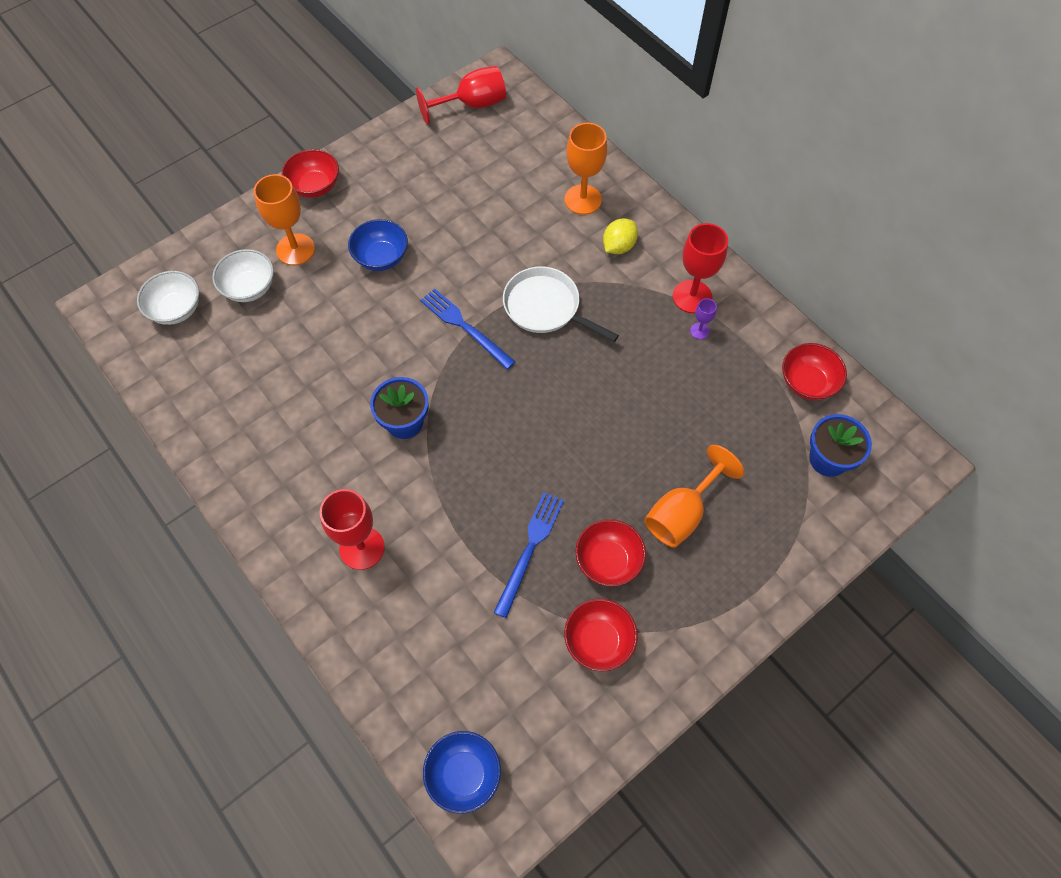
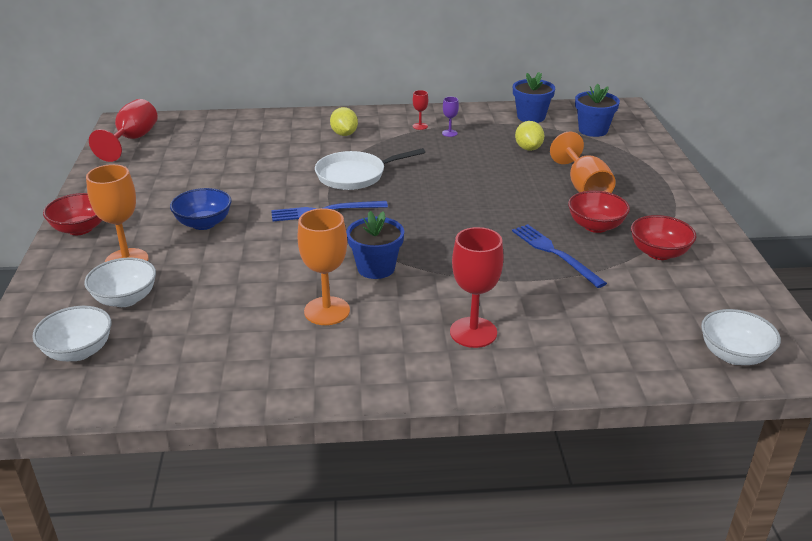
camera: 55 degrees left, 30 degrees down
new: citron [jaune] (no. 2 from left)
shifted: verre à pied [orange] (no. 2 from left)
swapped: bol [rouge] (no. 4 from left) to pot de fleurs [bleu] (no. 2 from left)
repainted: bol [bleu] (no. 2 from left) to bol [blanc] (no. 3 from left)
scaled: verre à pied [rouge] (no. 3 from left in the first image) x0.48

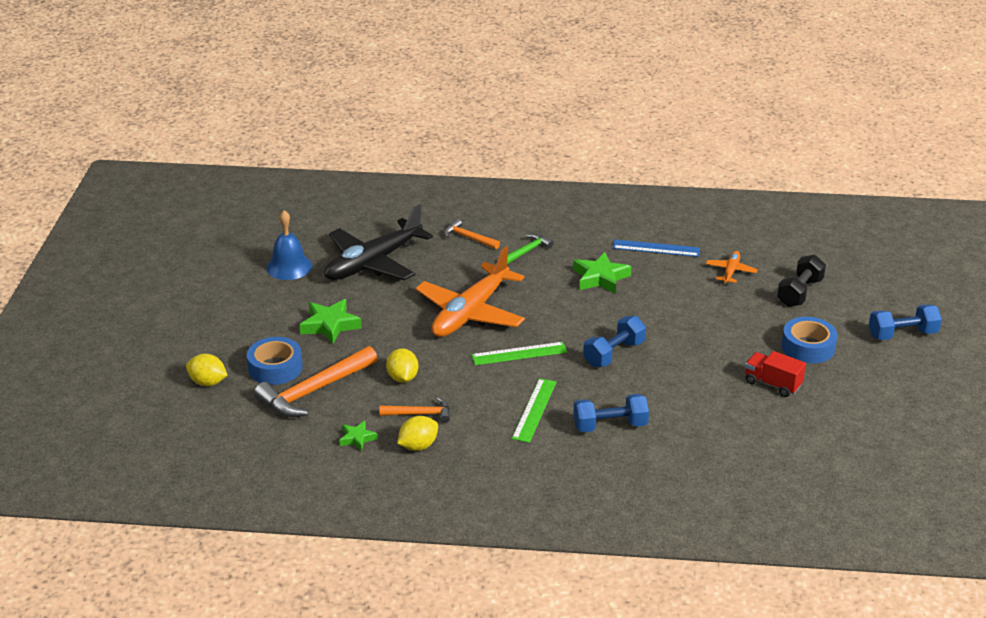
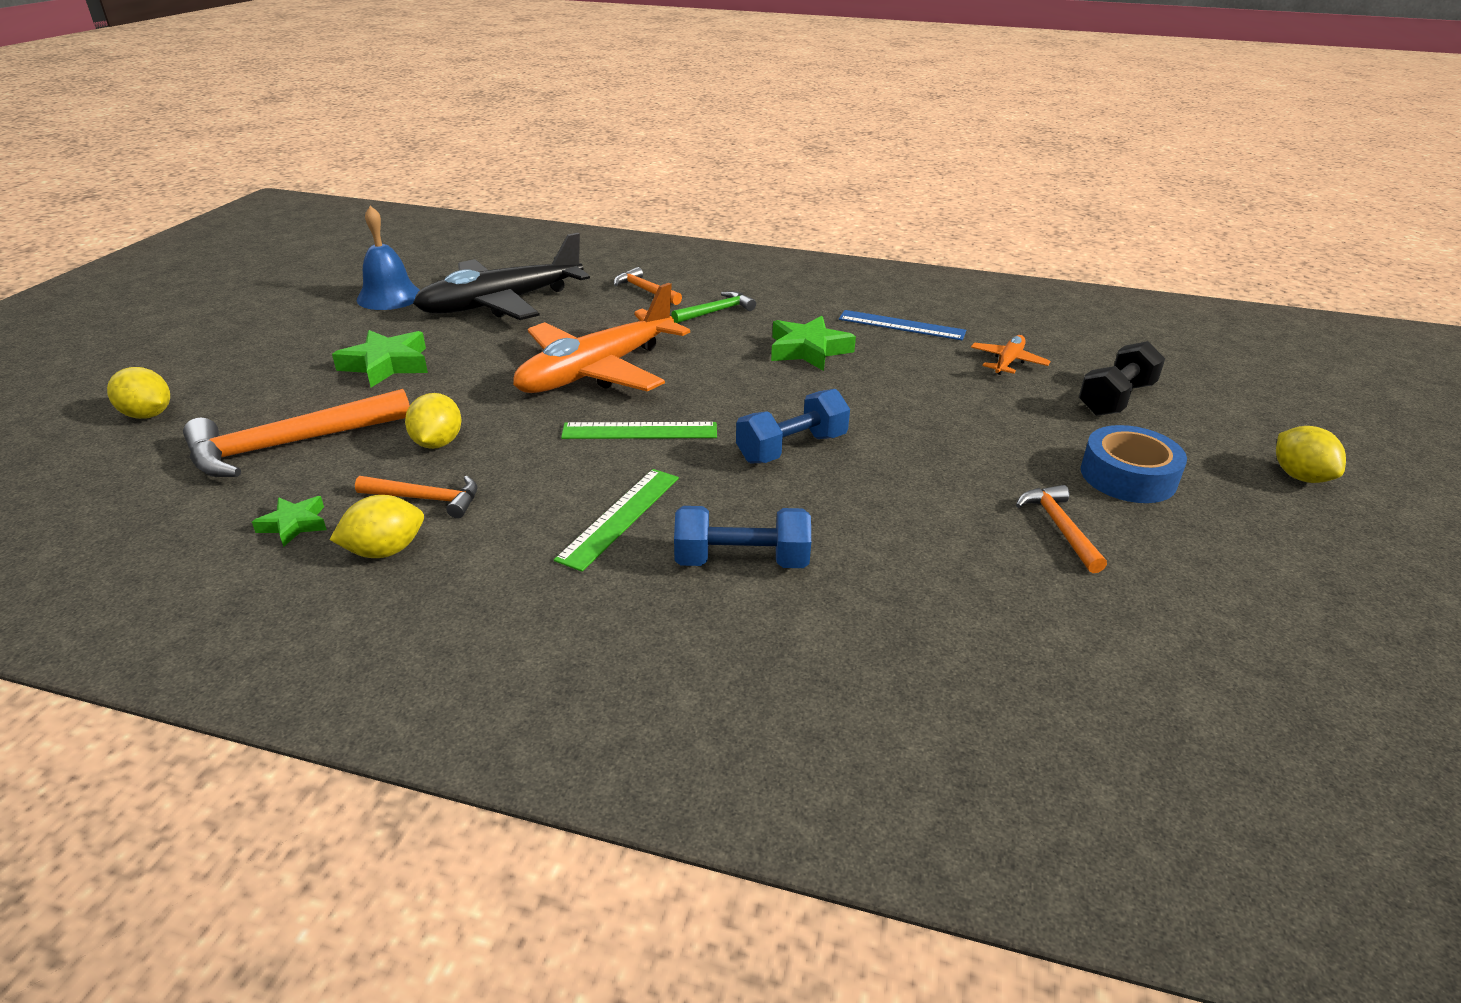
camera: 10 degrees right, 0 degrees up
gone: ruban adhésif [bleu] (no. 1 from left)
swapped: haltère [bleu] (no. 3 from left) to citron [jaune] (no. 4 from left); camion [rouge] to marteau [orange] (no. 4 from left)

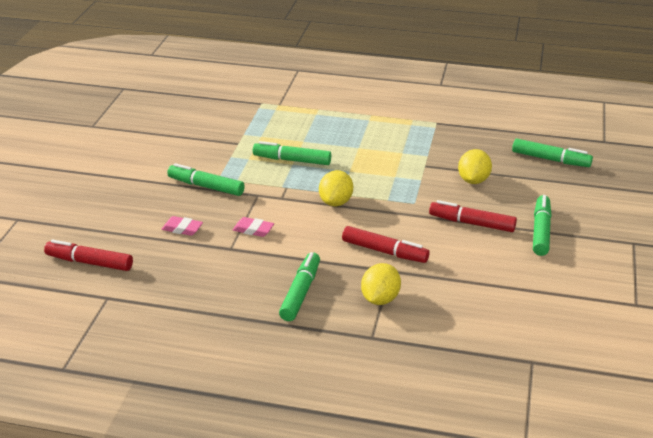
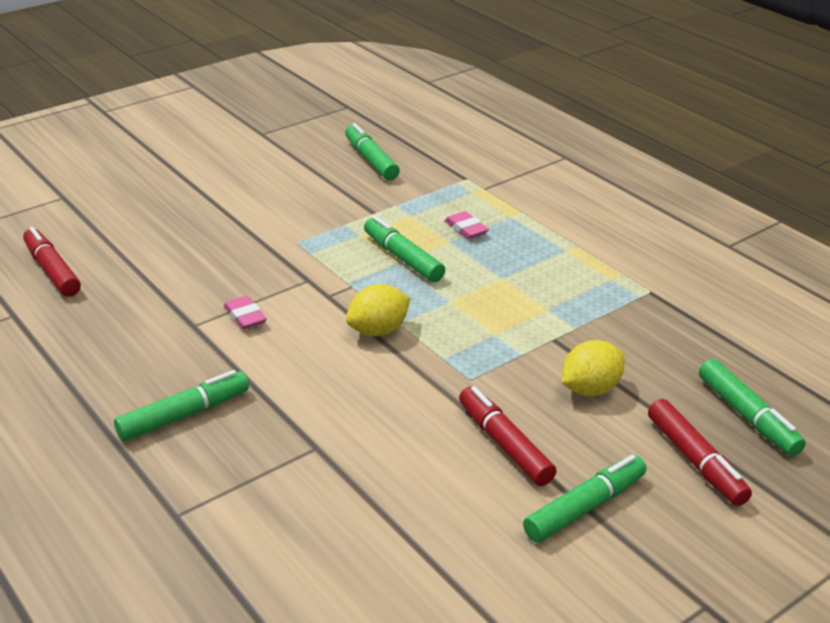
camera: 40 degrees right, 0 degrees up
gone: citron [jaune] (no. 2 from left)
shifted: feutre [vert] (no. 1 from left in the first image) to feutre [vert] (no. 2 from left); gomme [rose] (no. 1 from left in the first image) to gomme [rose] (no. 2 from left); feutre [rouge] (no. 2 from left in the first image) to feutre [rouge] (no. 3 from left)

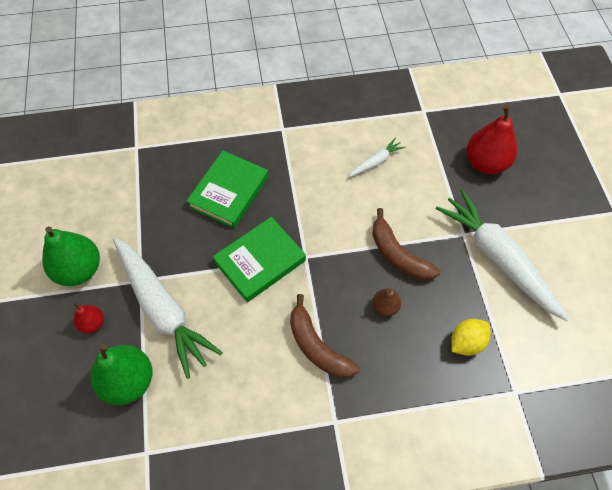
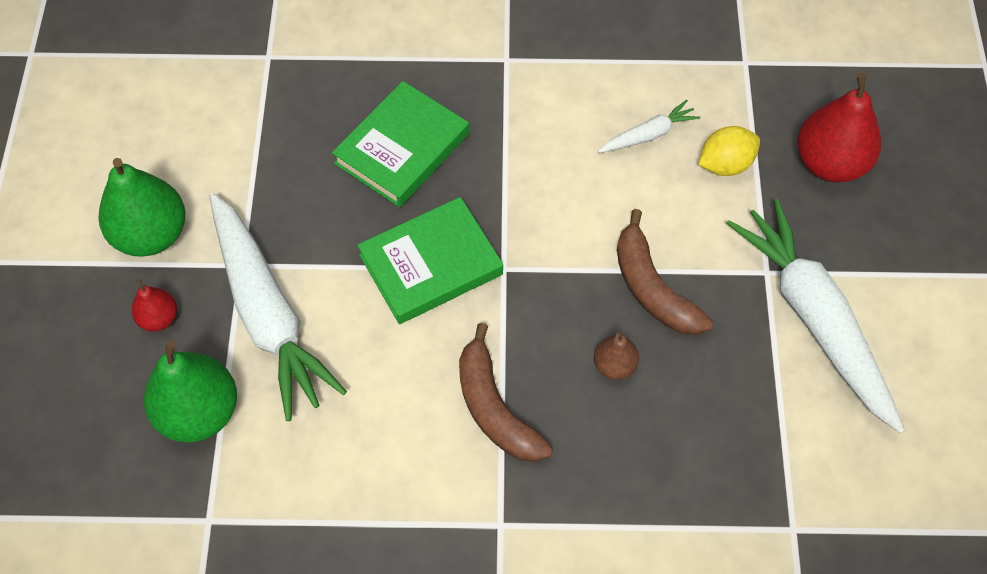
camera: 10 degrees right, 0 degrees up
shifted: citron [jaune]

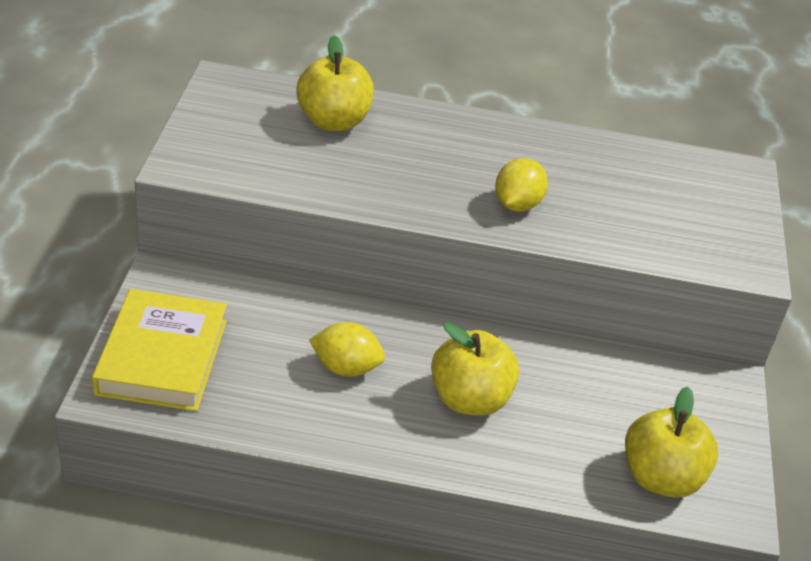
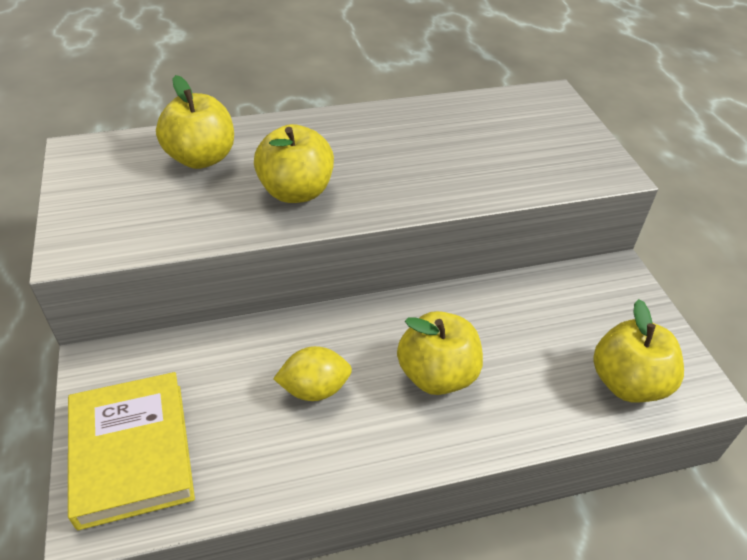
camera: 20 degrees left, 5 degrees up
gone: citron [jaune] (no. 2 from left)
new: pomme [jaune] (no. 2 from left)

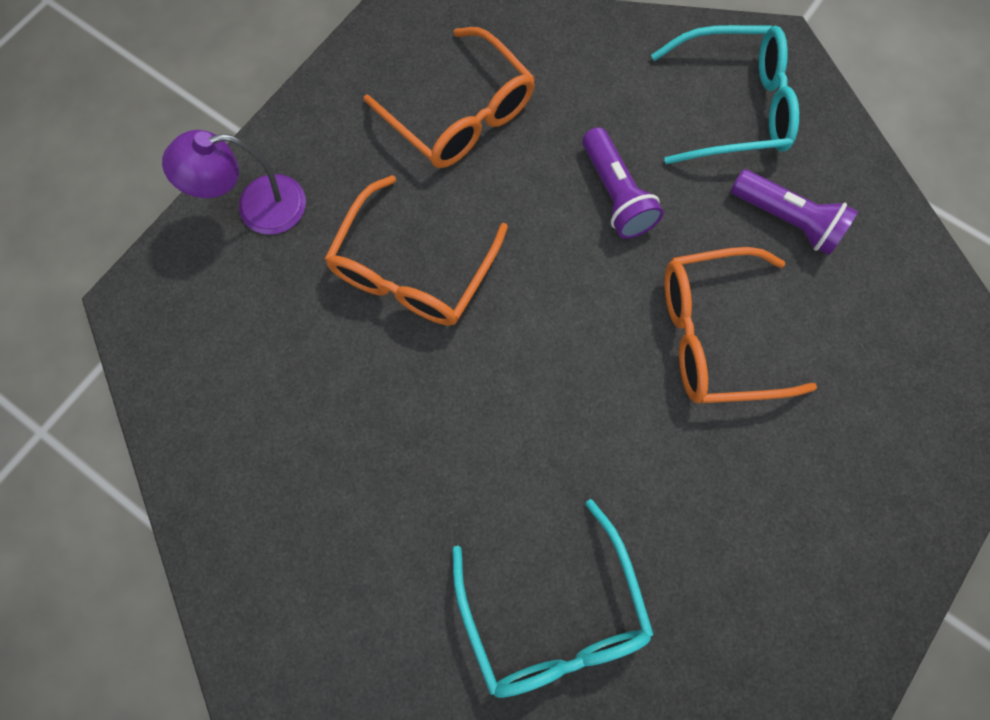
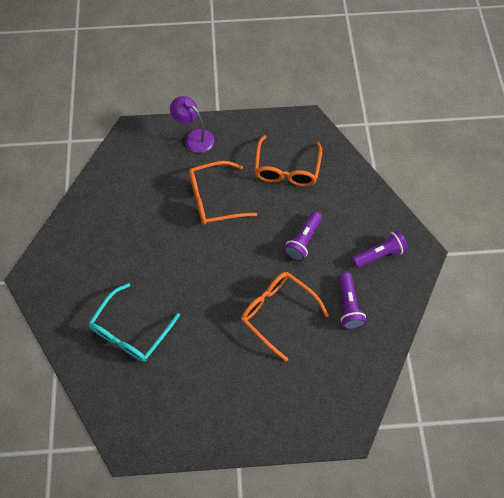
camera: 50 degrees right, 10 degrees down
swapped: lunettes [turquoise] (no. 2 from left) to lampe de poche [violet] (no. 3 from left)

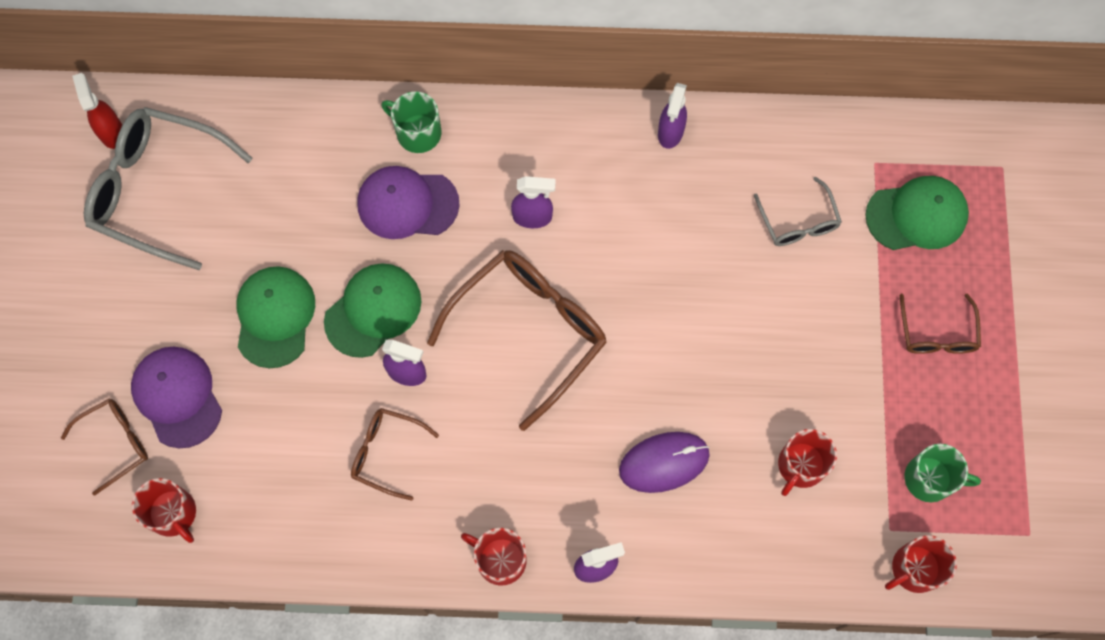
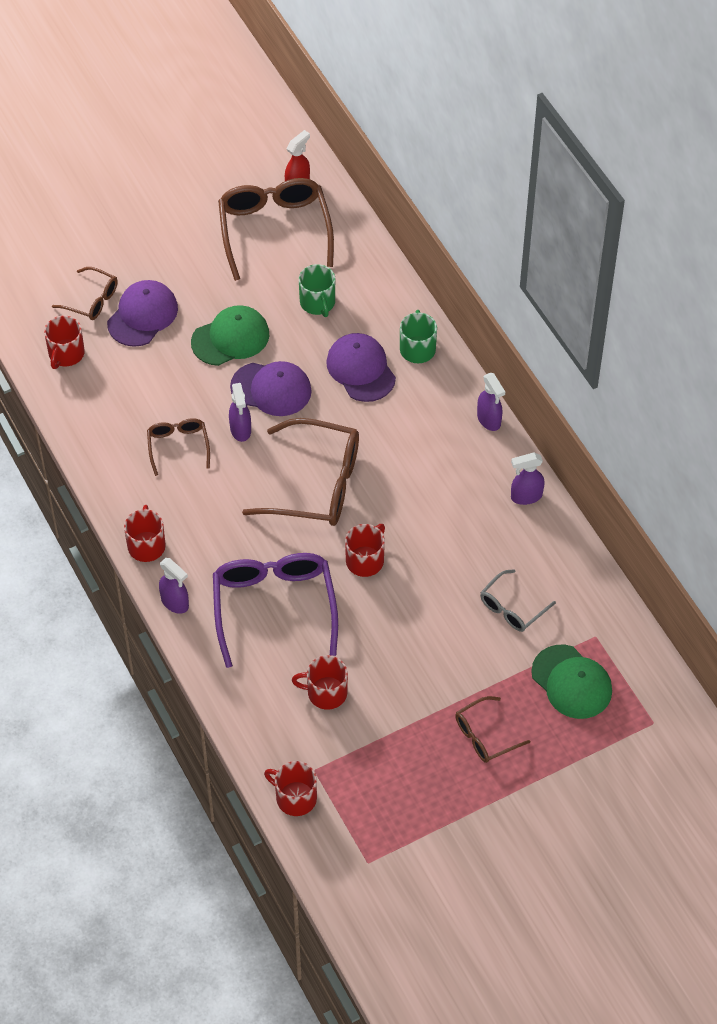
camera: 60 degrees right, 15 degrees down
new: tasse [rouge] (no. 5 from left)
shifted: vaporisateur [violet] (no. 2 from left in the first image) to vaporisateur [violet] (no. 3 from left); tasse [vert] (no. 2 from left in the first image) to tasse [vert] (no. 1 from left)
swapped: souris [violet] to lunettes [violet]
repainted: lunettes [gris] (no. 1 from left) to lunettes [marron] (no. 3 from left); casquette [vert] (no. 2 from left) to casquette [violet] (no. 2 from left)

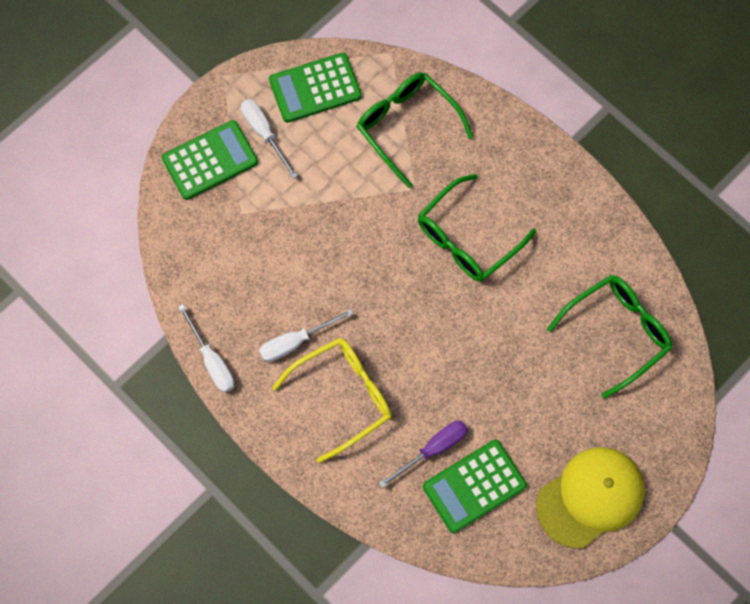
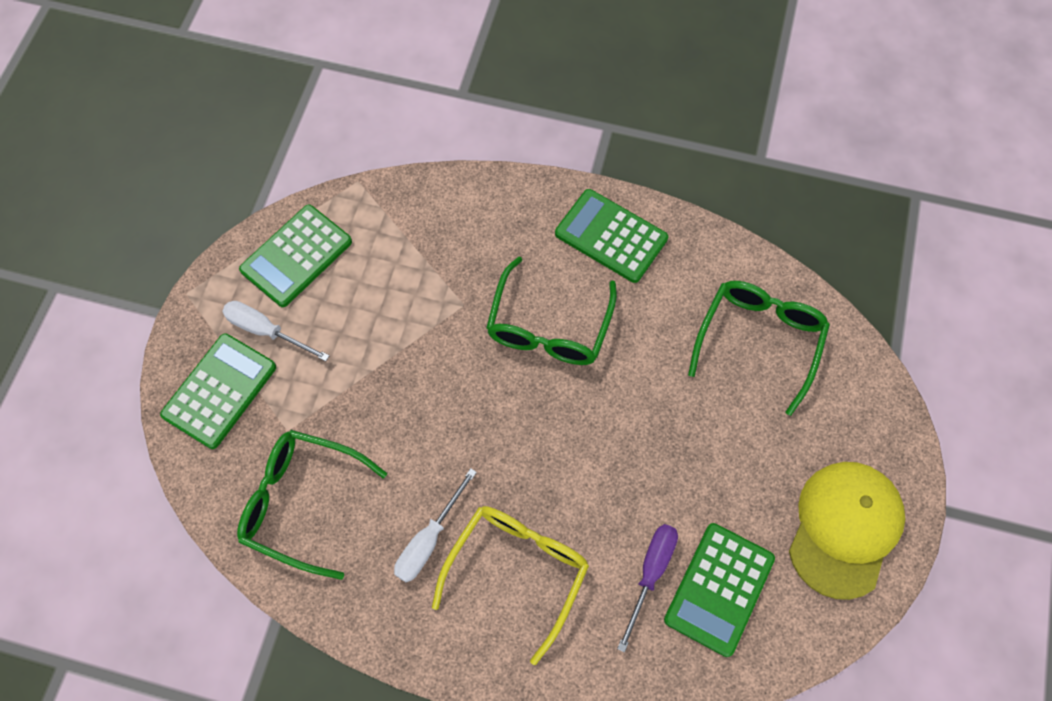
camera: 30 degrees left, 5 degrees down
gone: tournevis [blanc] (no. 1 from left)
new: calculatrice [vert] (no. 3 from left)
shifted: lunettes [vert] (no. 1 from left)

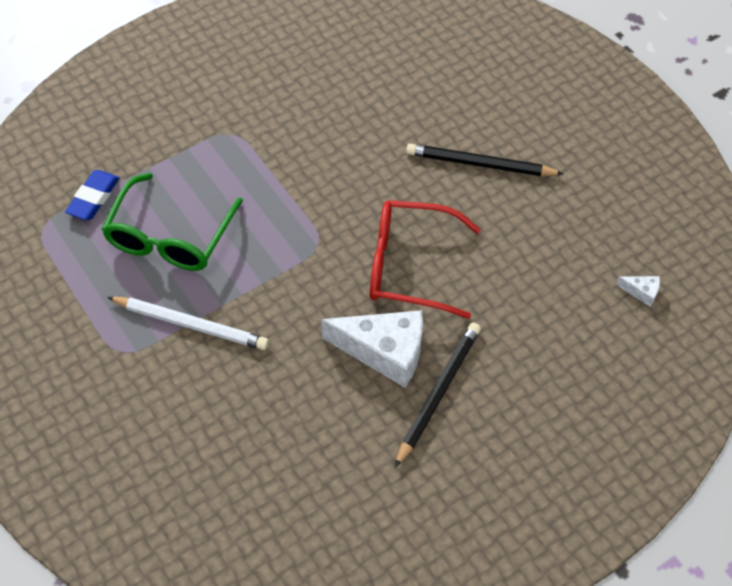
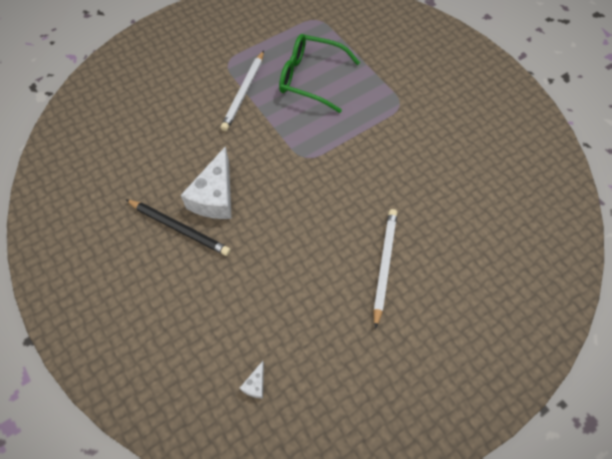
camera: 90 degrees right, 5 degrees up
gone: gomme [bleu]; lunettes [rouge]
repainted: crayon [noir] (no. 2 from left) to crayon [blanc] (no. 2 from left)

